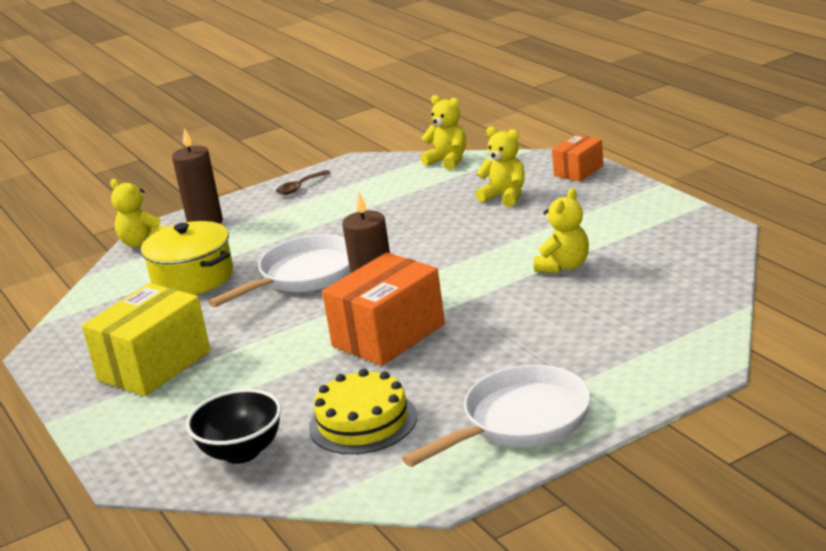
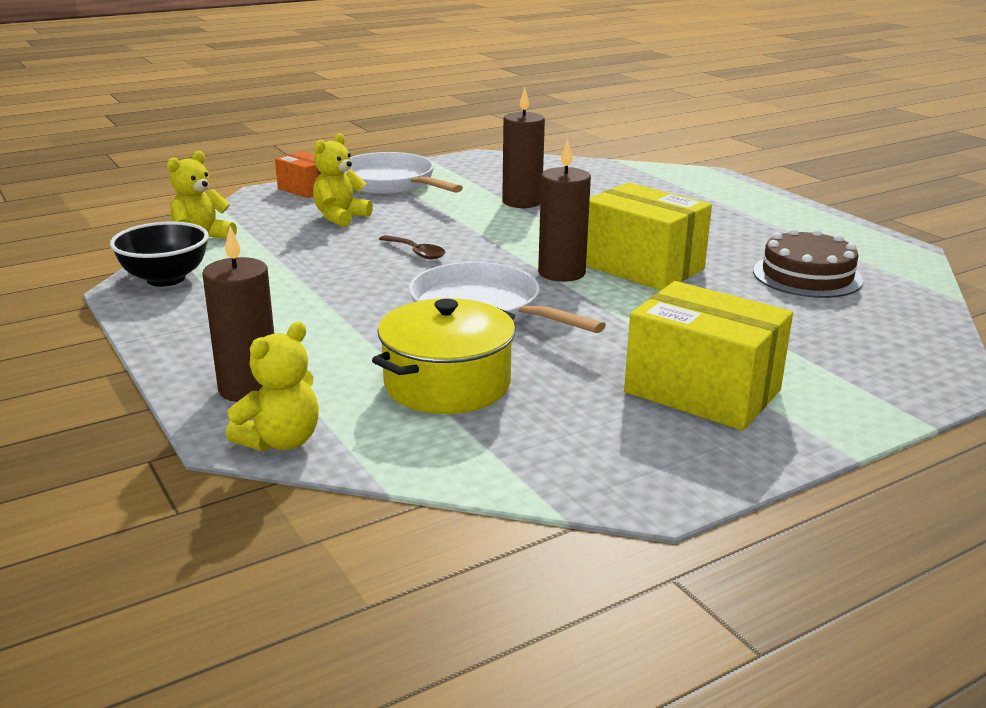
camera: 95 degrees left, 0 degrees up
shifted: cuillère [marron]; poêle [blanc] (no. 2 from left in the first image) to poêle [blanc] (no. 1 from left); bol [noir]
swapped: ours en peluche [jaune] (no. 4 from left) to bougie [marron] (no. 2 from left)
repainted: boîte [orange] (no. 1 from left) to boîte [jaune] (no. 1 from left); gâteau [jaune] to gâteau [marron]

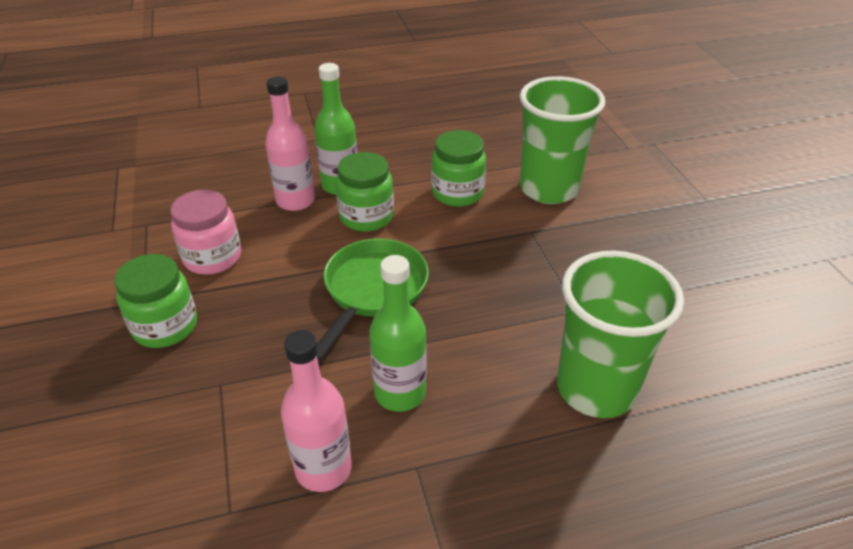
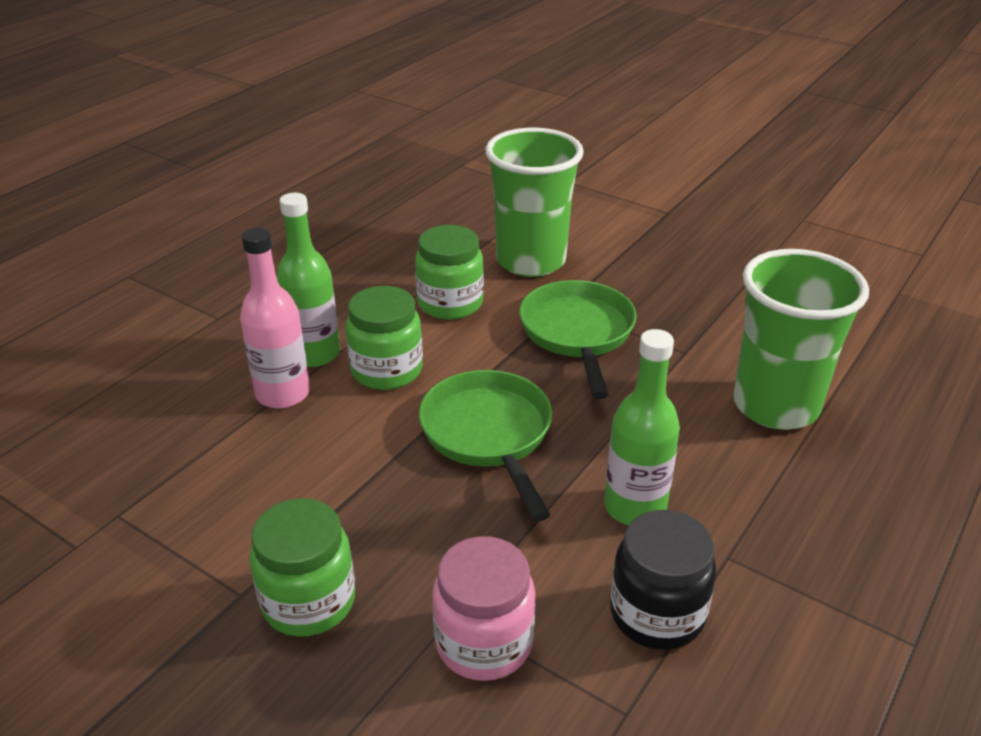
camera: 40 degrees left, 5 degrees down
new: poêle [vert] (no. 2 from left)
shifted: bocal [rose]
swapped: bouteille [rose] (no. 2 from left) to bocal [noir]

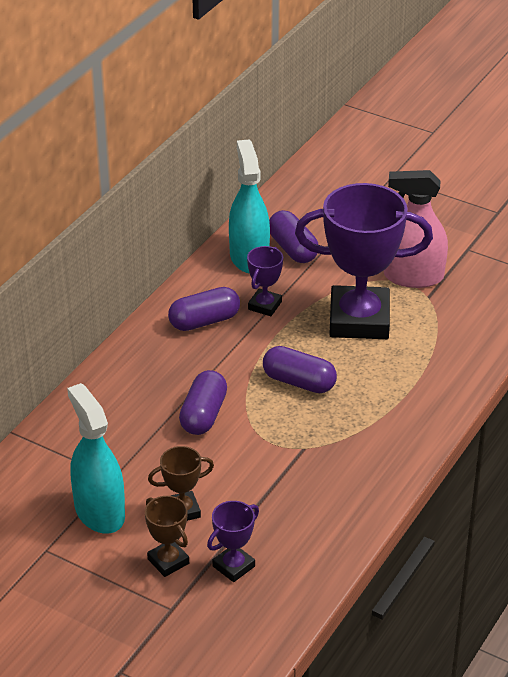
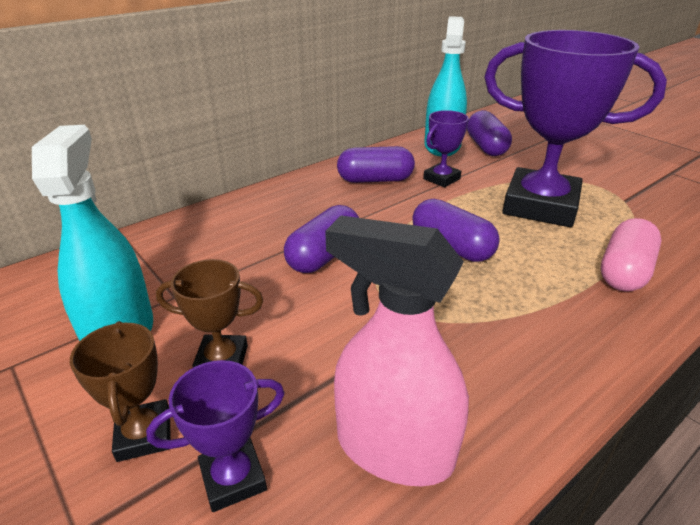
camera: 20 degrees right, 5 degrees down
new: gélule [rose]
shifted: vaporisateur [rose]

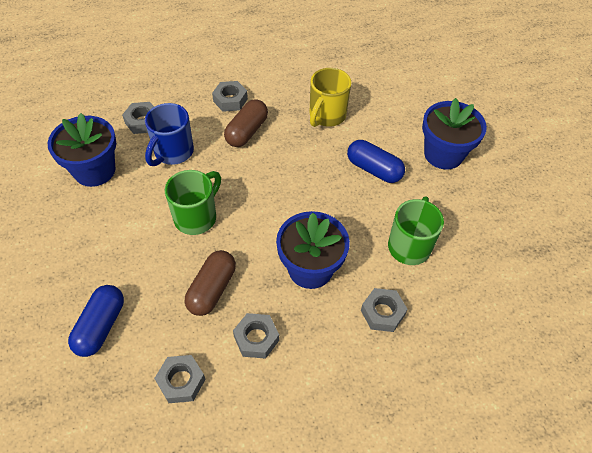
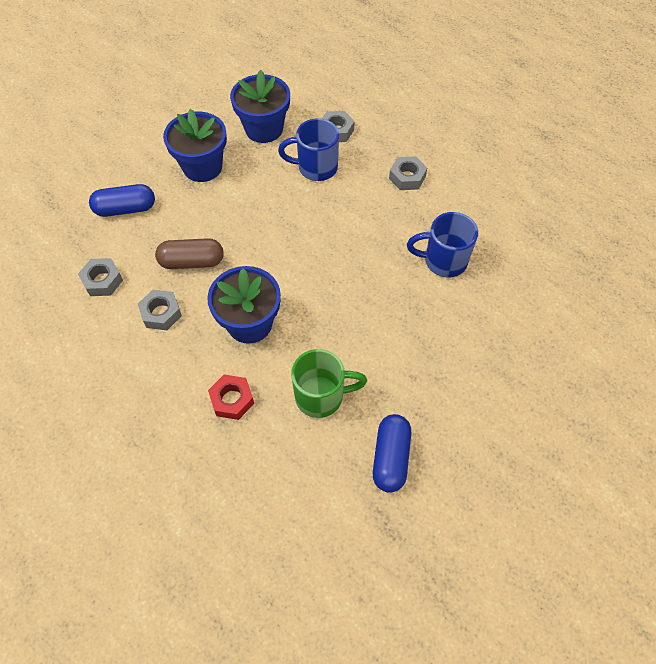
camera: 65 degrees right, 5 degrees up
gone: gélule [marron] (no. 2 from left); tasse [vert] (no. 1 from left)
shifted: pot de fleurs [bleu] (no. 3 from left in the first image) to pot de fleurs [bleu] (no. 1 from left); gélule [bleu] (no. 2 from left)
repainted: tasse [jaune] to tasse [bleu] (no. 2 from left); écrou [gris] (no. 5 from left) to écrou [rouge]

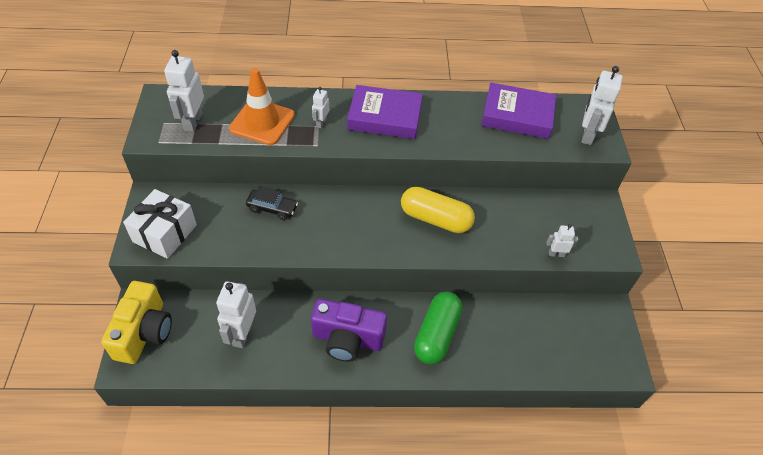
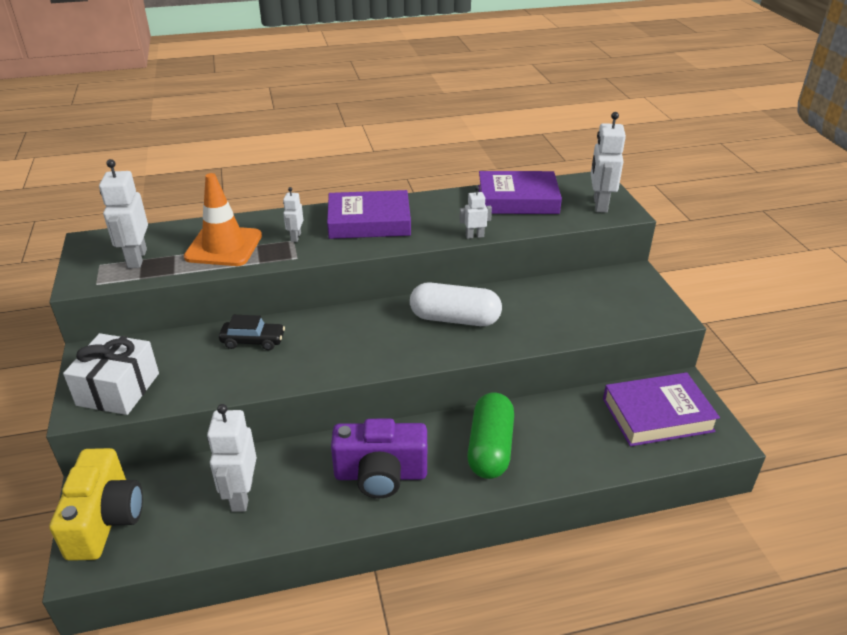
camera: 10 degrees left, 15 degrees down
new: livre [violet] (no. 3 from left)
shifted: robot [blanc] (no. 4 from left)
repainted: gélule [jaune] to gélule [blanc]

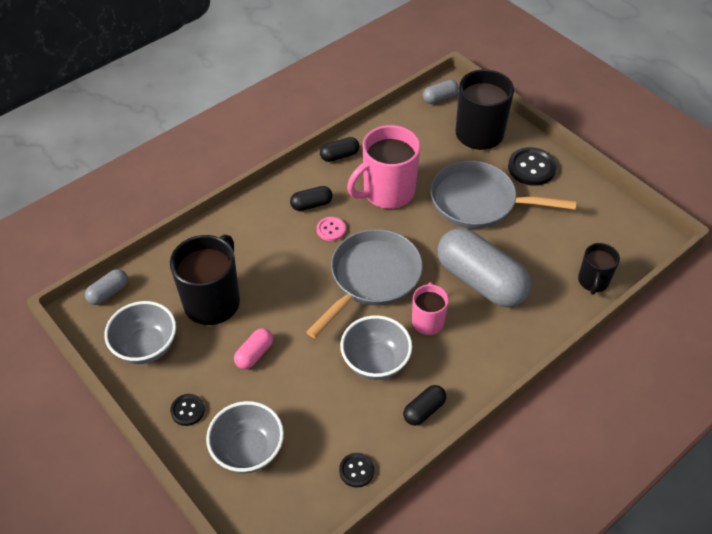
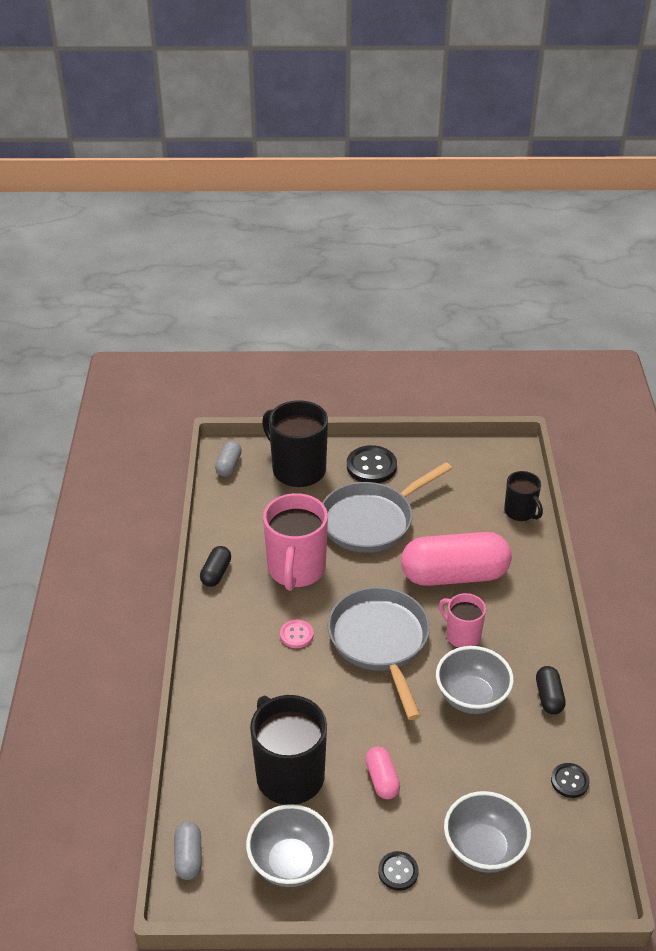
camera: 50 degrees left, 10 degrees down
gone: gélule [noir] (no. 1 from left)
repainted: gélule [gris] (no. 3 from left) to gélule [rose] (no. 2 from left)

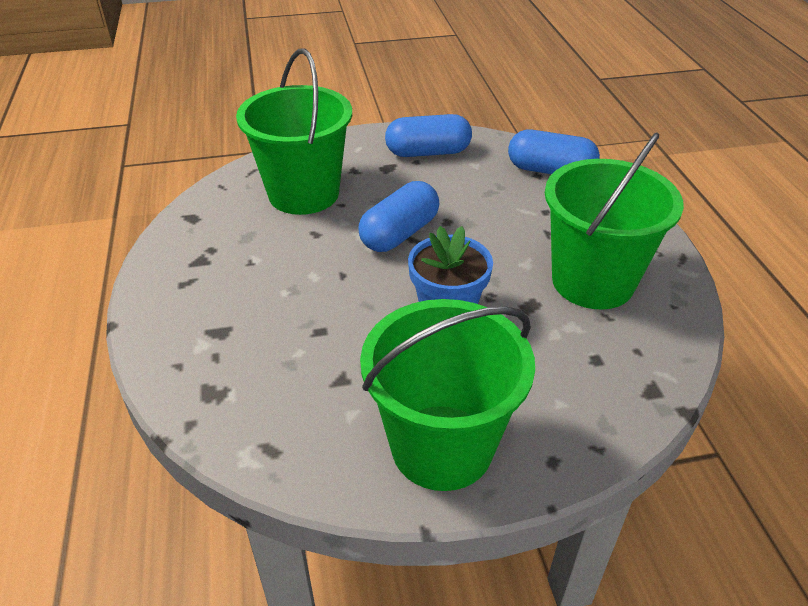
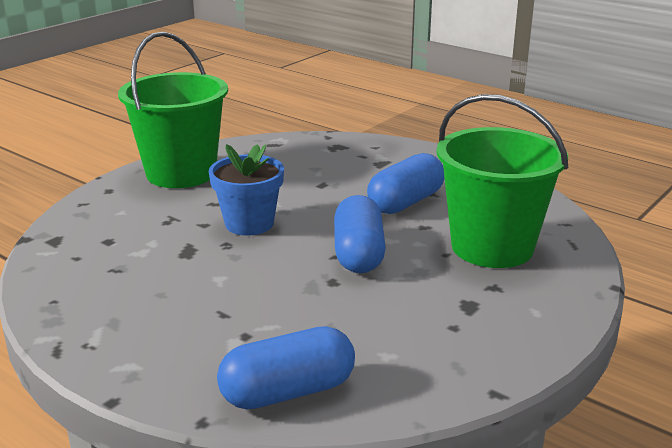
camera: 140 degrees right, 15 degrees down
gone: seau [vert] (no. 3 from left)
shifted: gélule [bleu] (no. 2 from left in the first image) to gélule [bleu] (no. 3 from left)

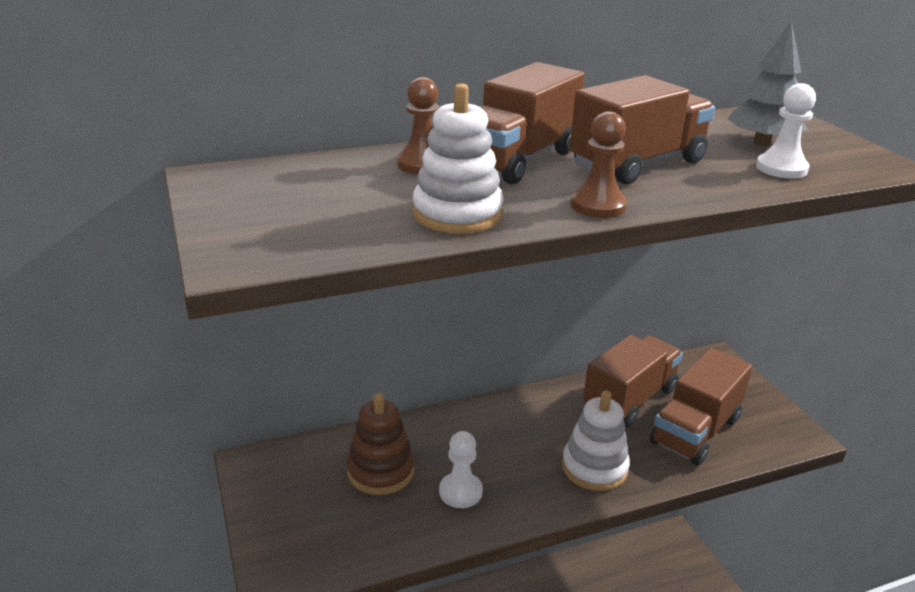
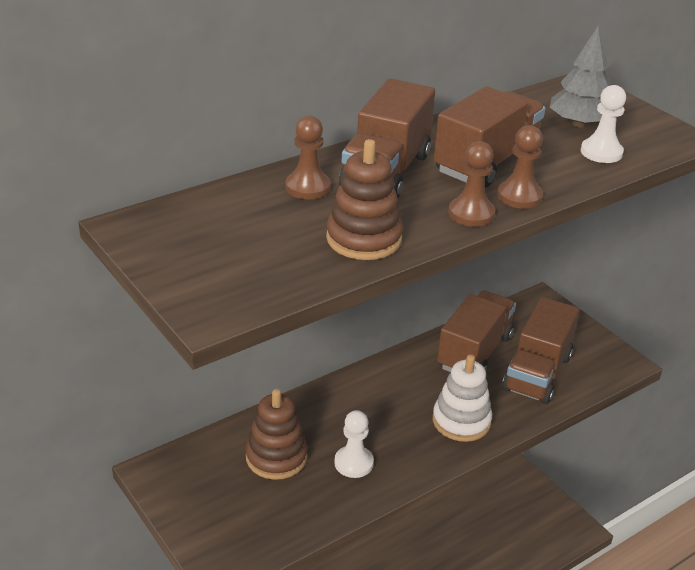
camera: 15 degrees left, 5 degrees up
new: pion [marron] (no. 3 from left)
repainted: jouet à empiler [blanc] (no. 1 from left) to jouet à empiler [marron] (no. 2 from left)

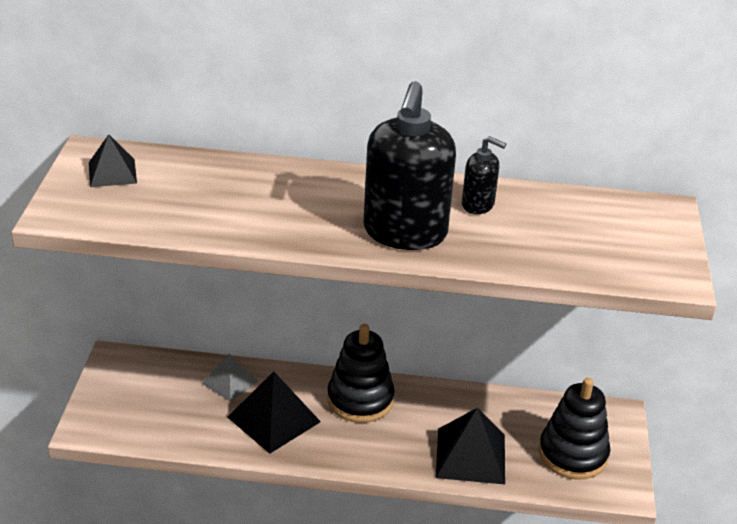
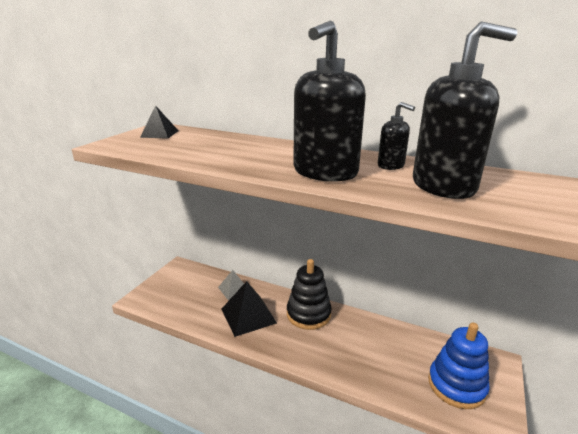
camera: 20 degrees right, 10 degrees down
gone: pyramide [noir] (no. 3 from left)
new: distributeur de savon [noir] (no. 3 from left)
repainted: jouet à empiler [noir] (no. 2 from left) to jouet à empiler [bleu]

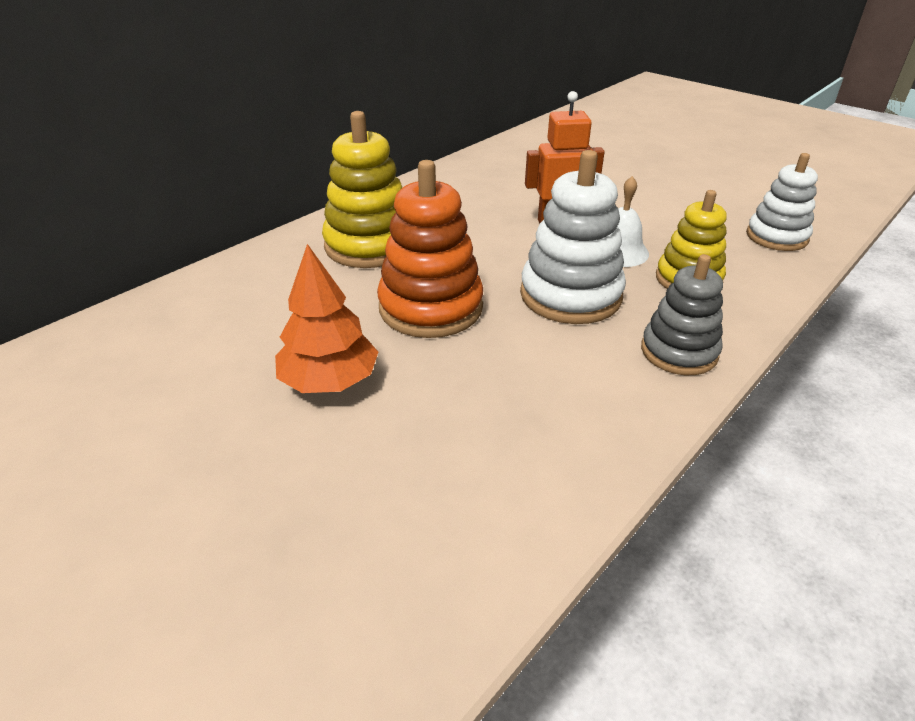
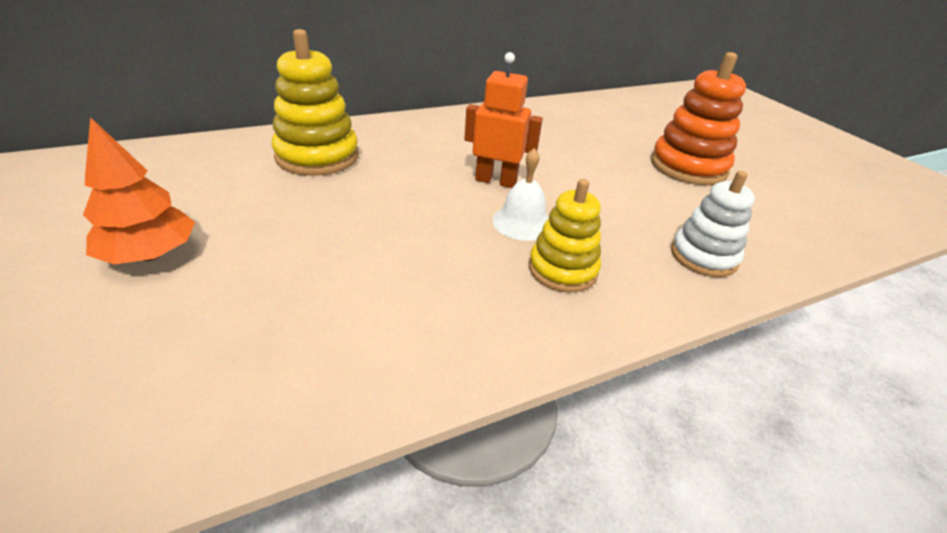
camera: 20 degrees right, 0 degrees up
gone: jouet à empiler [blanc] (no. 1 from left); jouet à empiler [gris]
shifted: jouet à empiler [orange]

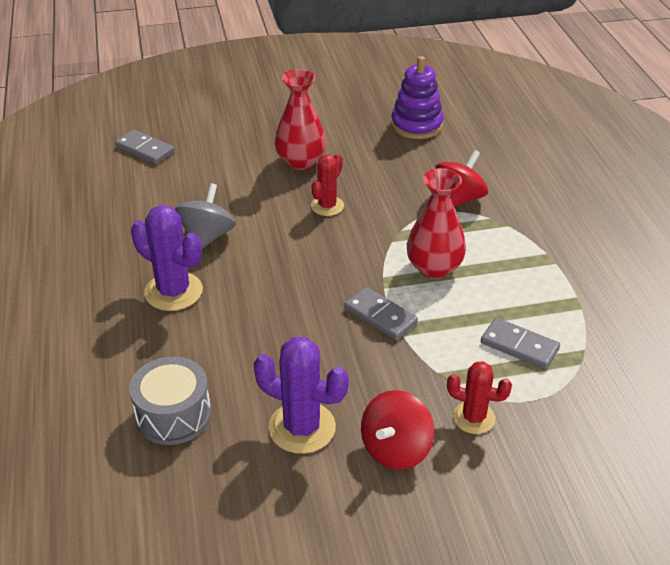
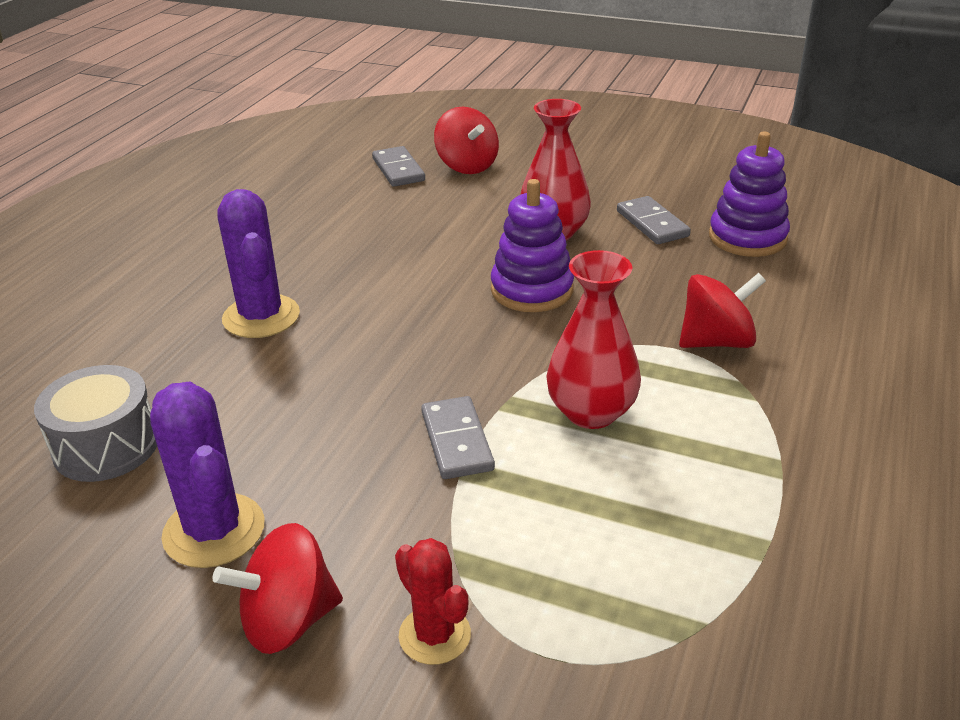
camera: 35 degrees right, 5 degrees down
gone: toupie [gris]
new: toupie [rouge] (no. 2 from left)
shifted: domino [gris] (no. 3 from left)
swapped: cactus [rouge] (no. 1 from left) to jouet à empiler [violet] (no. 1 from left)

